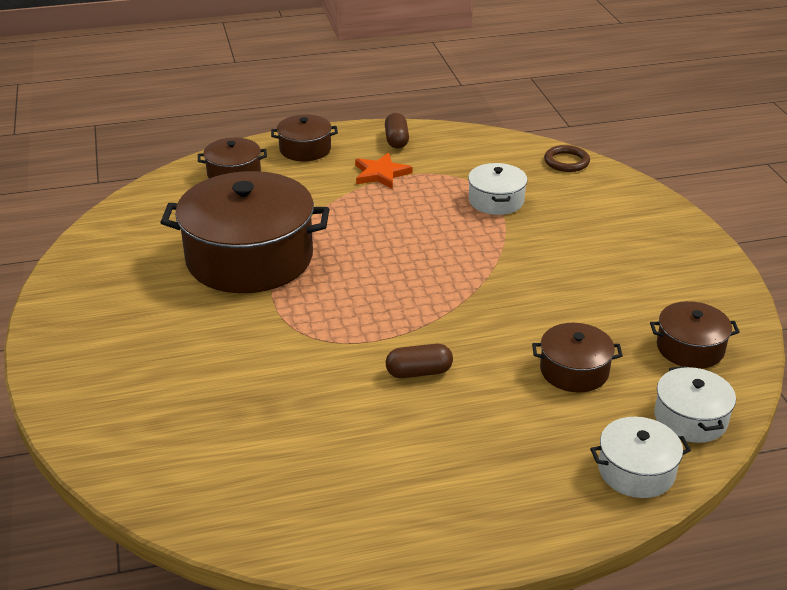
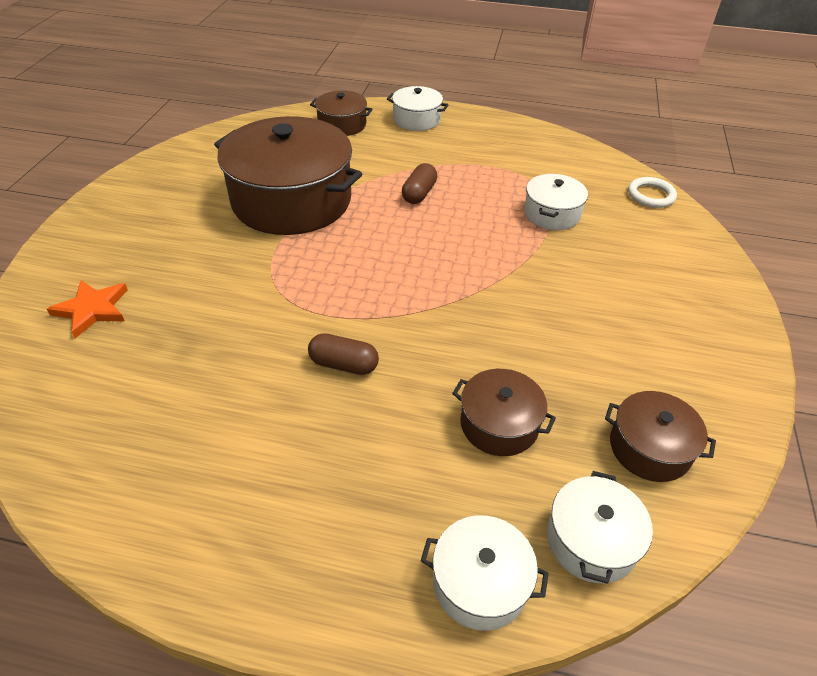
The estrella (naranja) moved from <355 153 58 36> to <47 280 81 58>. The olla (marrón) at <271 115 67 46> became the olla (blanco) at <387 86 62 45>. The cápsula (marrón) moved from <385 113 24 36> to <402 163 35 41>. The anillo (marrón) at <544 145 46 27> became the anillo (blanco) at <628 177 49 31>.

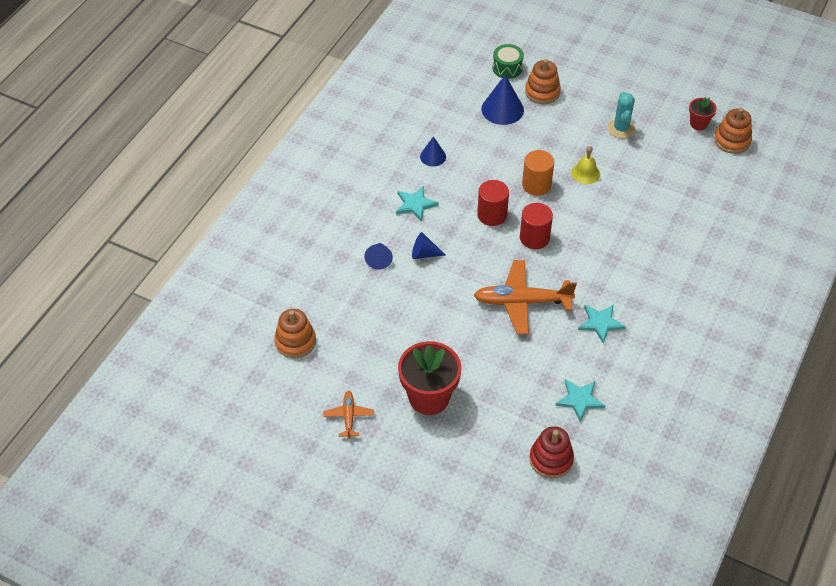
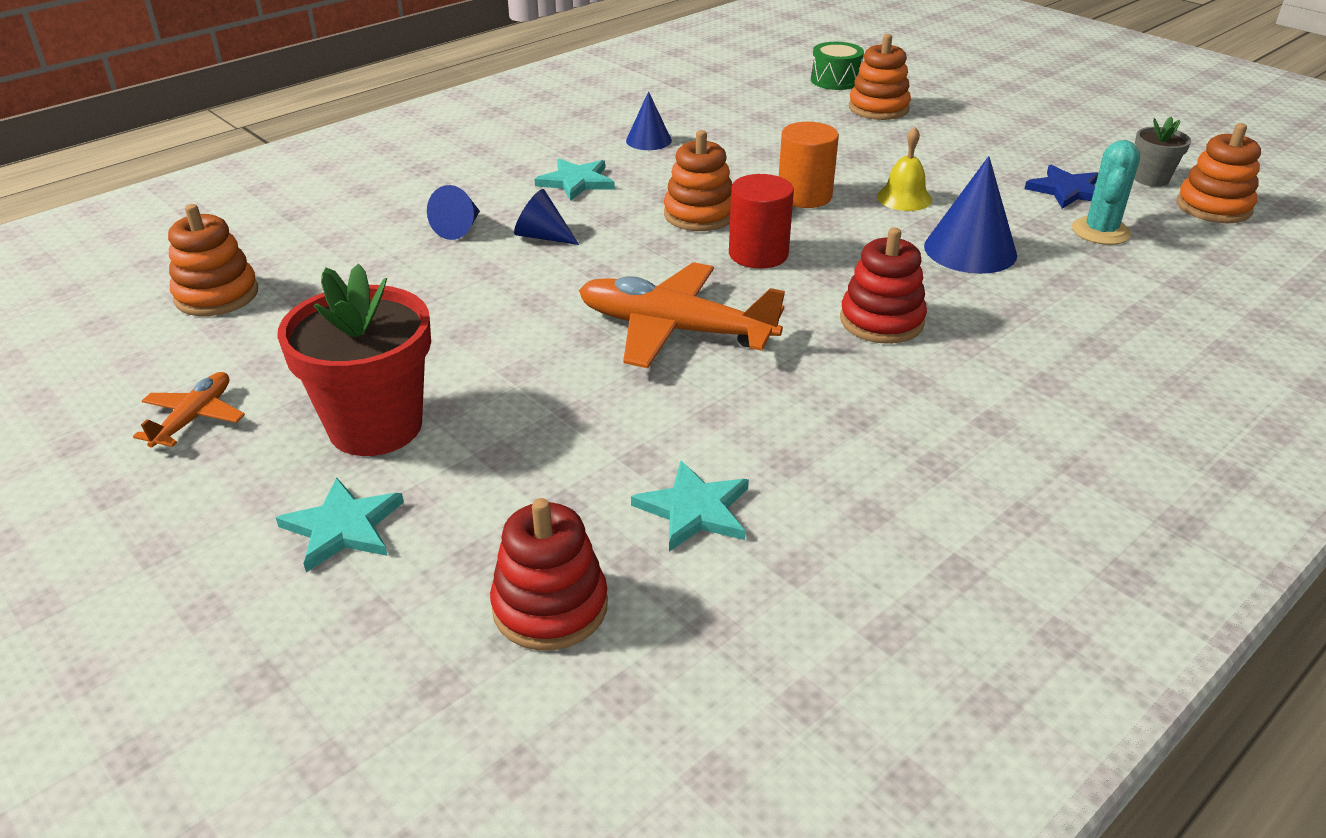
The estrella (turquesa) moved from <578 304 48 40> to <276 477 128 95>. The cilindro (rojo) at <477 180 32 46> was replaced by the juguete apilable (naranja) at <664 130 69 101>. The juguete apilable (rojo) at <840 228 87 116> appeared. The cono (azul) moved from <481 75 43 50> to <924 156 93 118>. The estrella (azul) at <1025 165 73 44> appeared. The cactus (turquesa) moved from <608 92 27 46> to <1072 140 68 105>. The maceta (rojo) at <689 97 28 34> became the maceta (gris) at <1134 117 57 70>.

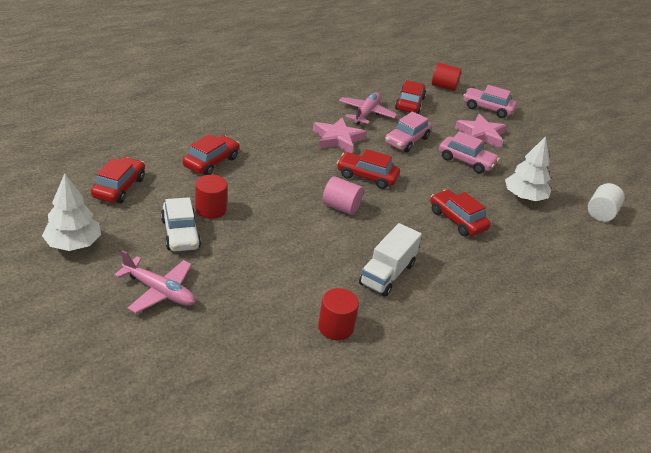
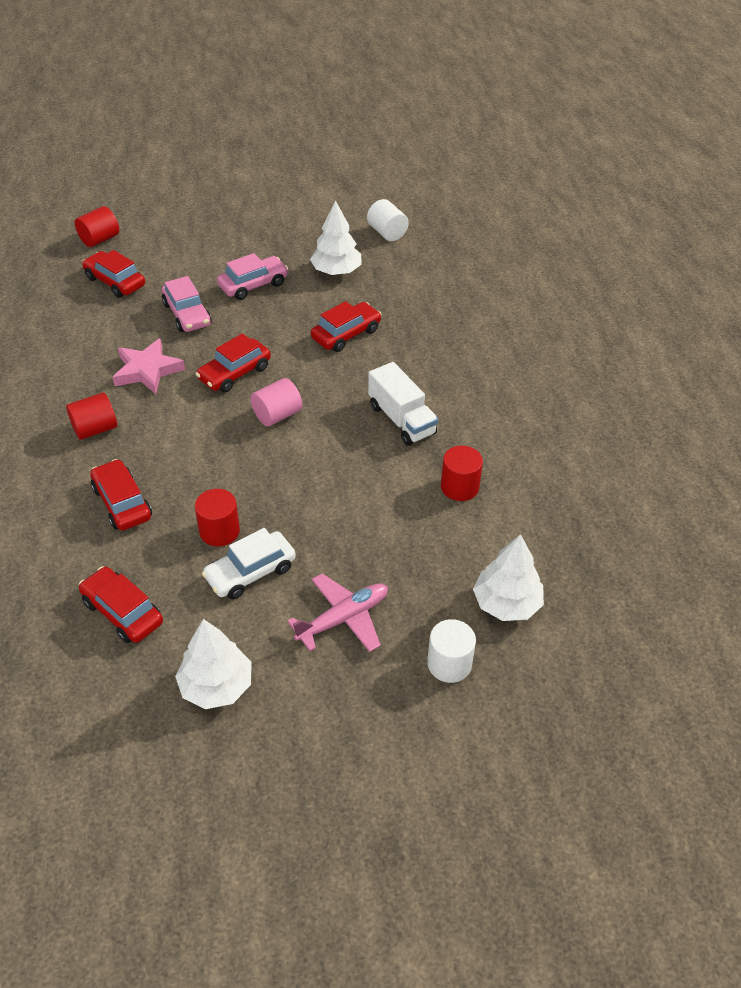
The cilindro (rojo) at <66 393 51 47> appeared. The coche (blanco) at <161 197 40 55> turned 135 degrees clockwise. The coche (rojo) at <431 190 60 46> turned 150 degrees clockwise. The cilindro (blanco) at <427 619 49 64> appeared. The árbol (blanco) at <473 534 71 87> appeared. The avión (rosa) at <339 92 58 33> disappeared. The estrella (rosa) at <455 114 52 34> disappeared. The coche (rosa) at <463 85 54 33> disappeared.

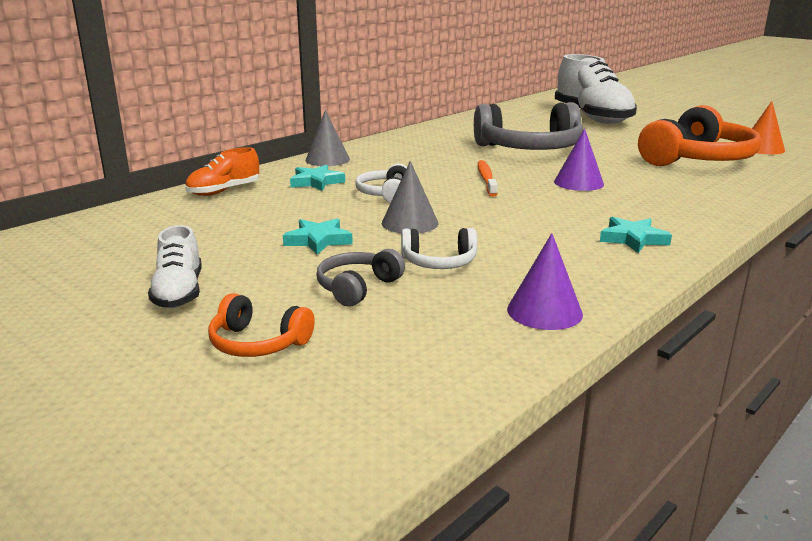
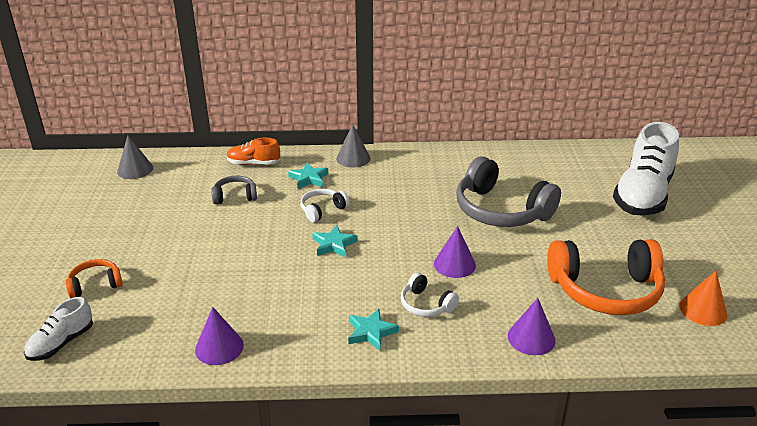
The zapato (blanco) moved from <148 225 54 83> to <24 297 69 64>. The auriculares (naranja) at <208 293 107 64> turned 90 degrees clockwise. The cono (gris) moved from <382 161 56 72> to <117 136 36 43>. The auriculares (gris) moved from <316 249 89 58> to <211 176 46 28>. The estrella (turquesa) moved from <283 218 70 37> to <312 225 46 32>. The auriculares (blanco) moved from <401 228 76 41> to <401 272 58 45>. The cono (morado) at <508 298 48 57> appeared. The cepillo de dientes (naranja) at <478 160 20 37> disappeared.

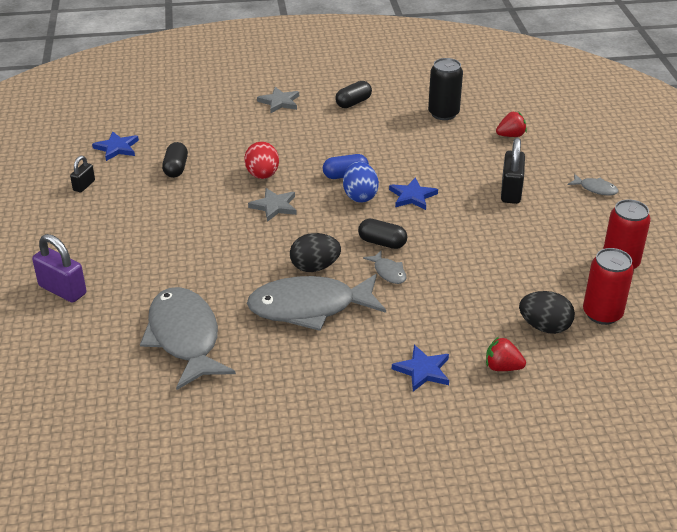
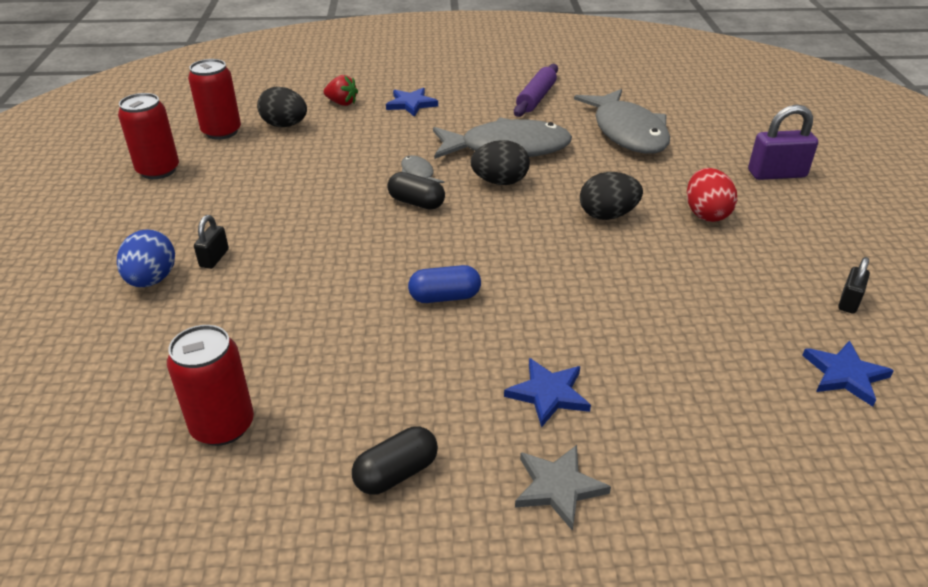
The huevo (azul) moved from <343 162 36 41> to <117 230 58 57>. The lata (negro) at <428 58 35 62> became the lata (rojo) at <167 325 87 121>. The candado (negro) at <501 138 24 66> changed to 0.57 times the size. The estrella (azul) moved from <389 178 49 32> to <504 358 87 70>. The rodillo (morado) at <514 64 44 53> appeared. The huevo (negro) at <580 172 63 48> appeared. The huevo (rojo) moved from <244 142 35 37> to <687 168 50 54>. The candado (morado) at <32 234 55 69> turned 45 degrees counterclockwise. The cápsula (negro) at <162 142 26 36> disappeared. The estrella (gris) at <248 188 49 34> disappeared. The fresa (rojo) at <496 111 31 26> disappeared. The pez (gris) at <568 174 51 21> disappeared.

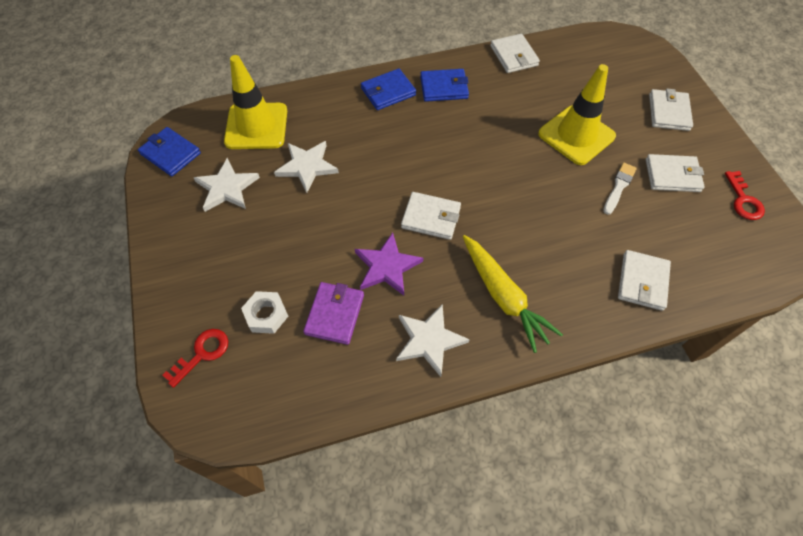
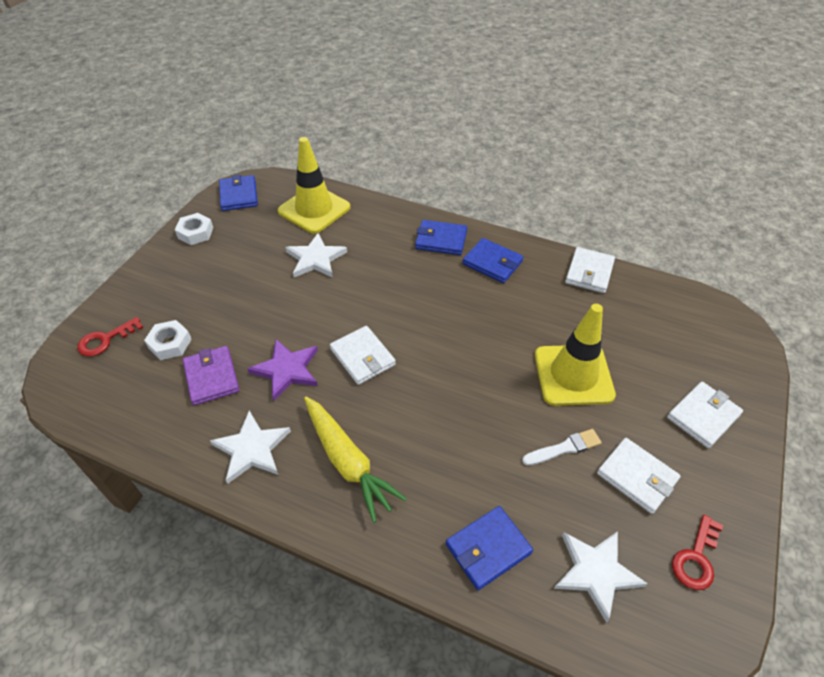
The llave (rojo) at <163 329 65 59> turned 150 degrees clockwise. The tuerca (blanco) at <175 213 38 32> appeared. The cartera (morado) at <303 282 61 63> turned 75 degrees counterclockwise. The zanahoria (amarillo) at <463 235 100 118> turned 45 degrees counterclockwise. The cartera (blanco) at <618 250 53 61> became the cartera (azul) at <446 506 87 84>. The estrella (blanco) moved from <194 158 66 54> to <554 531 94 92>.

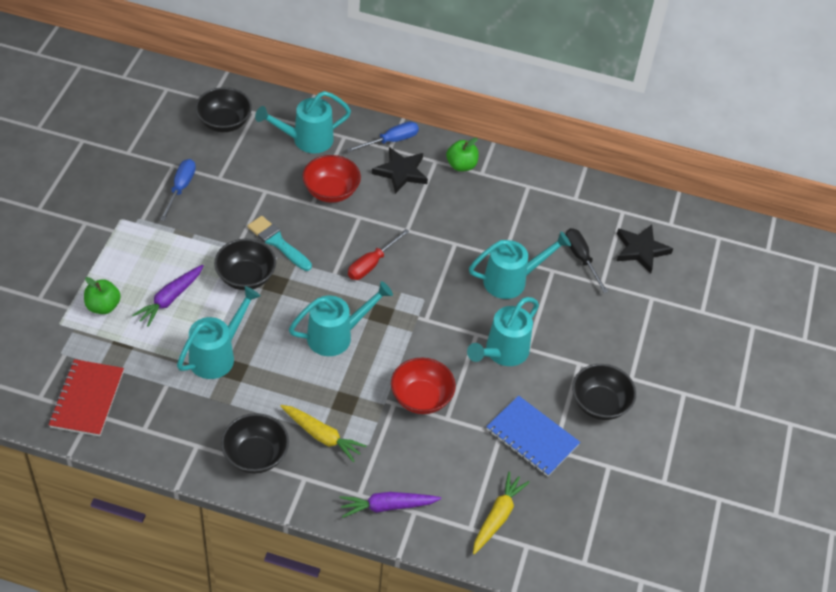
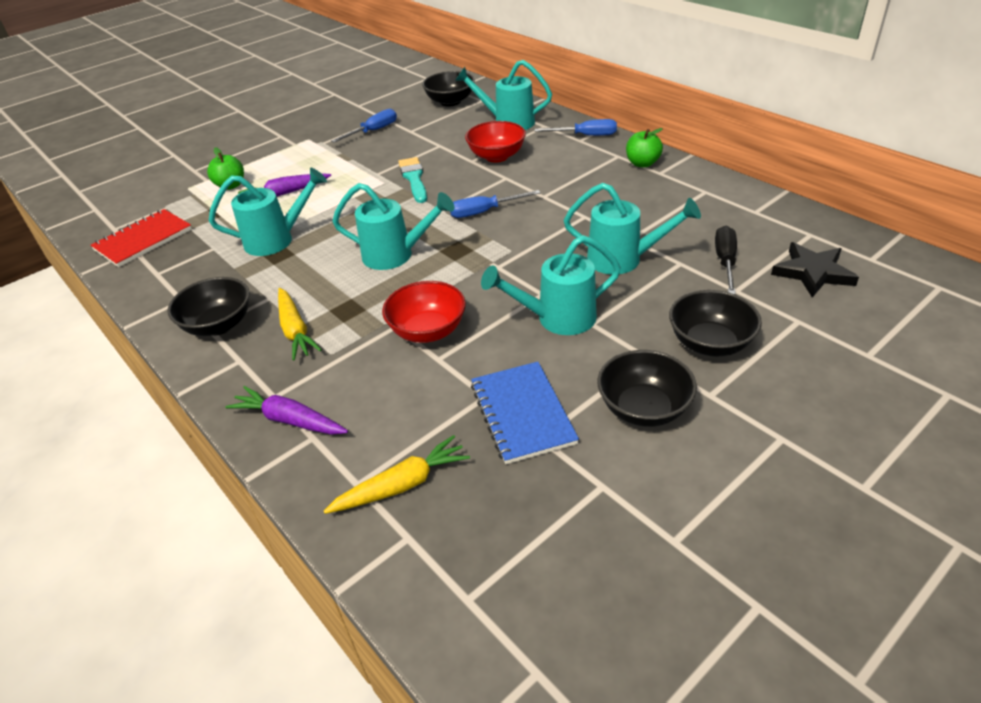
The destornillador (rojo) at <348 229 62 51> became the destornillador (azul) at <450 190 90 28>. The cuenco (negro) moved from <214 239 62 51> to <669 290 93 67>. The estrella (negro) at <372 147 56 47> disappeared.

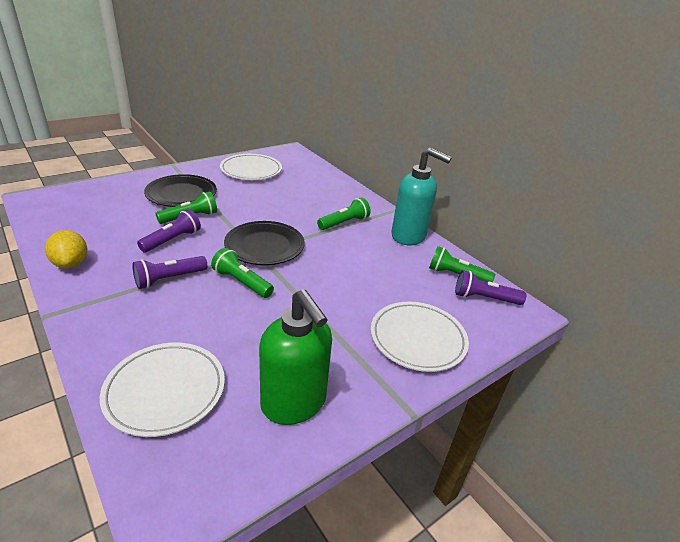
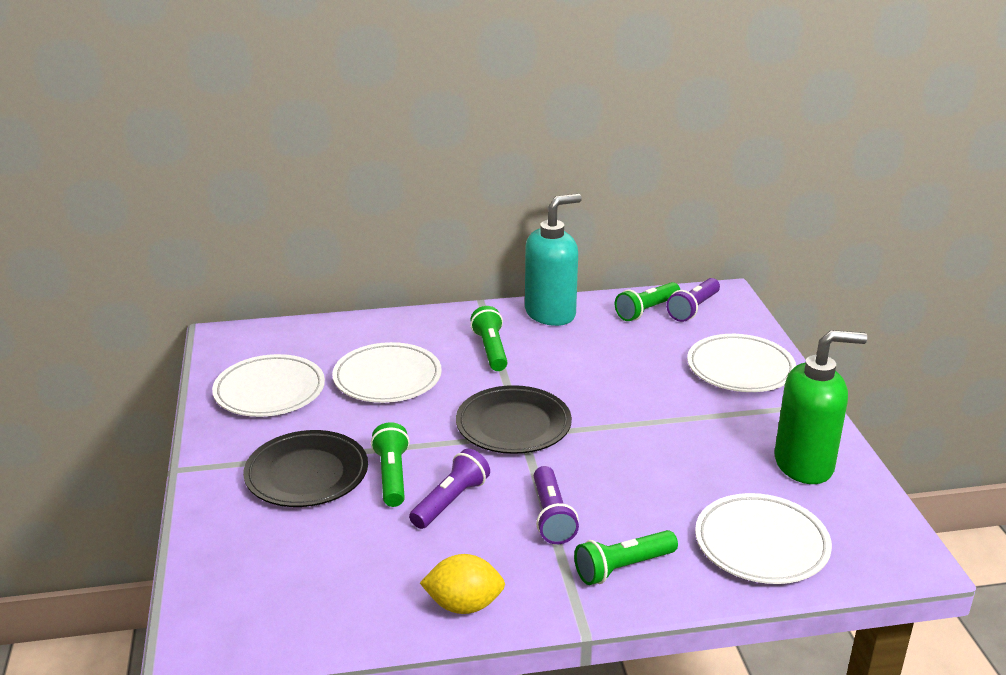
The plato (blanco) at <332 342 110 61> appeared. The lámpara de mano (morado) at <137 209 64 43> turned 60 degrees clockwise. The lámpara de mano (verde) moved from <211 248 63 50> to <574 530 104 55>.

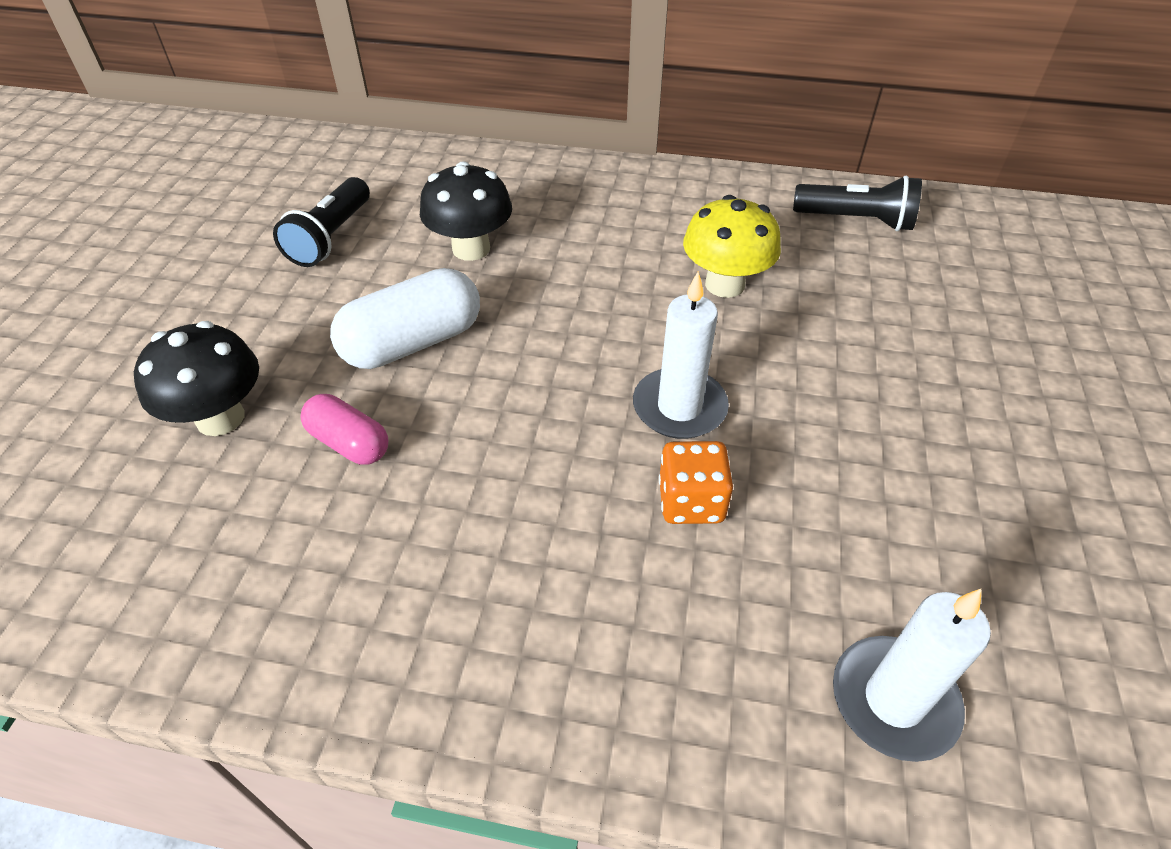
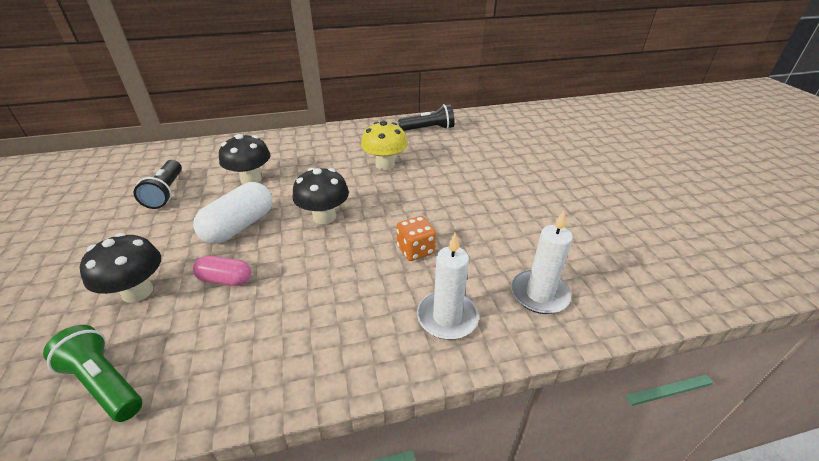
The lámpara de mano (verde) at <43 325 99 97> appeared. The seta (negro) at <293 168 56 56> appeared. The vela (blanco) moved from <633 271 96 168> to <417 233 62 107>.

